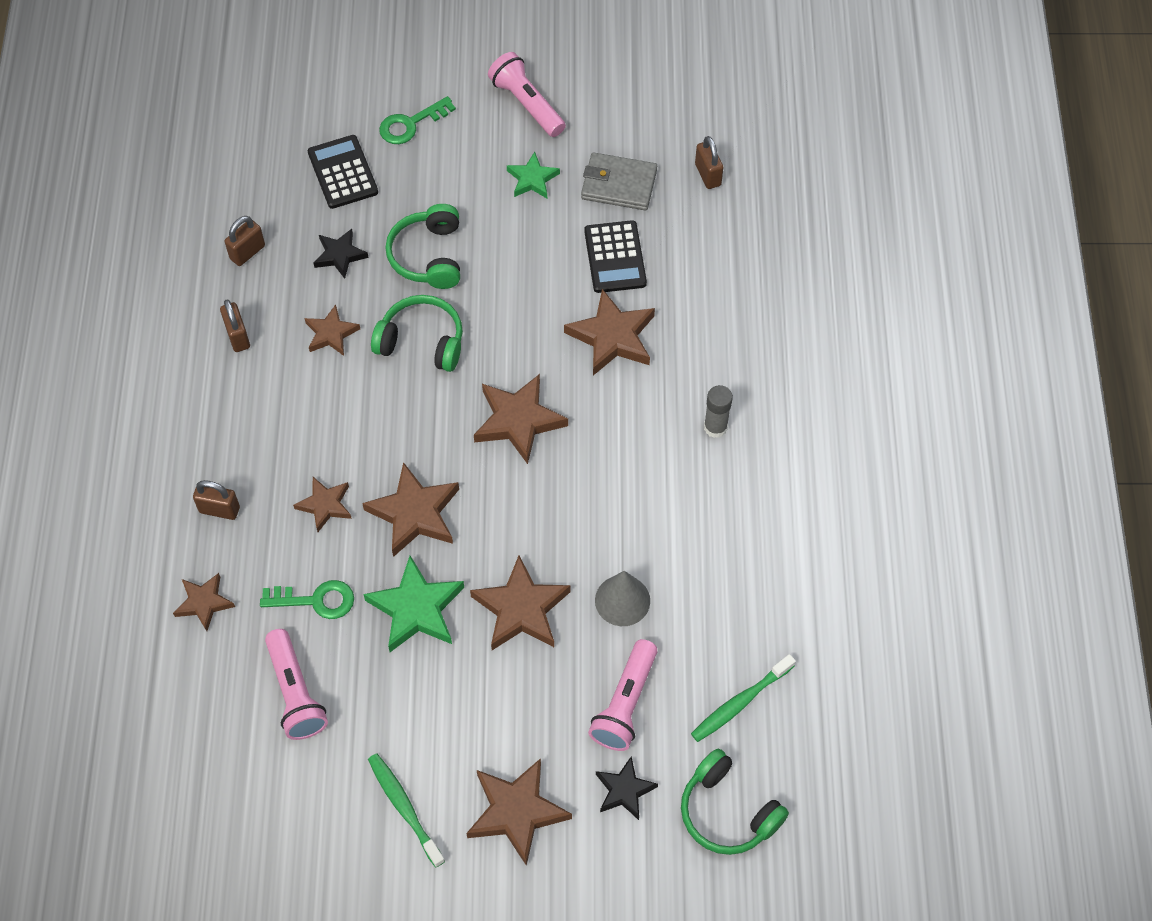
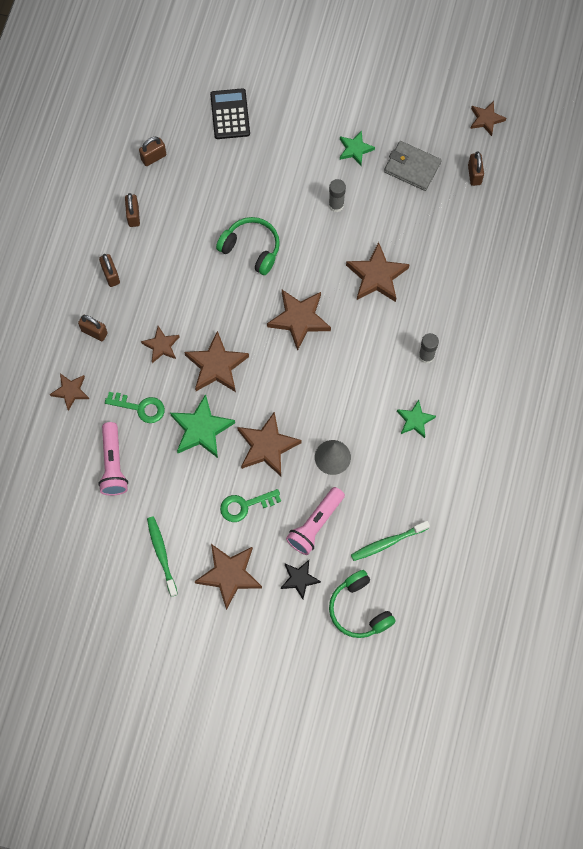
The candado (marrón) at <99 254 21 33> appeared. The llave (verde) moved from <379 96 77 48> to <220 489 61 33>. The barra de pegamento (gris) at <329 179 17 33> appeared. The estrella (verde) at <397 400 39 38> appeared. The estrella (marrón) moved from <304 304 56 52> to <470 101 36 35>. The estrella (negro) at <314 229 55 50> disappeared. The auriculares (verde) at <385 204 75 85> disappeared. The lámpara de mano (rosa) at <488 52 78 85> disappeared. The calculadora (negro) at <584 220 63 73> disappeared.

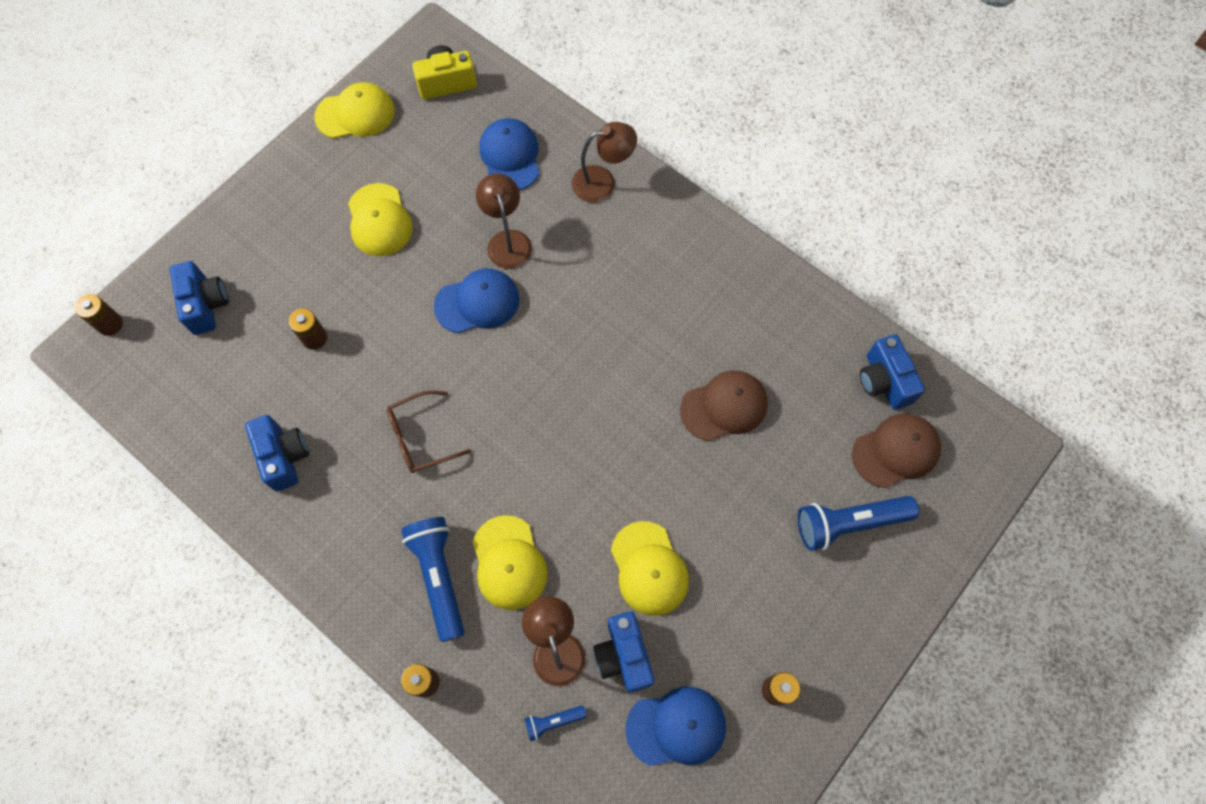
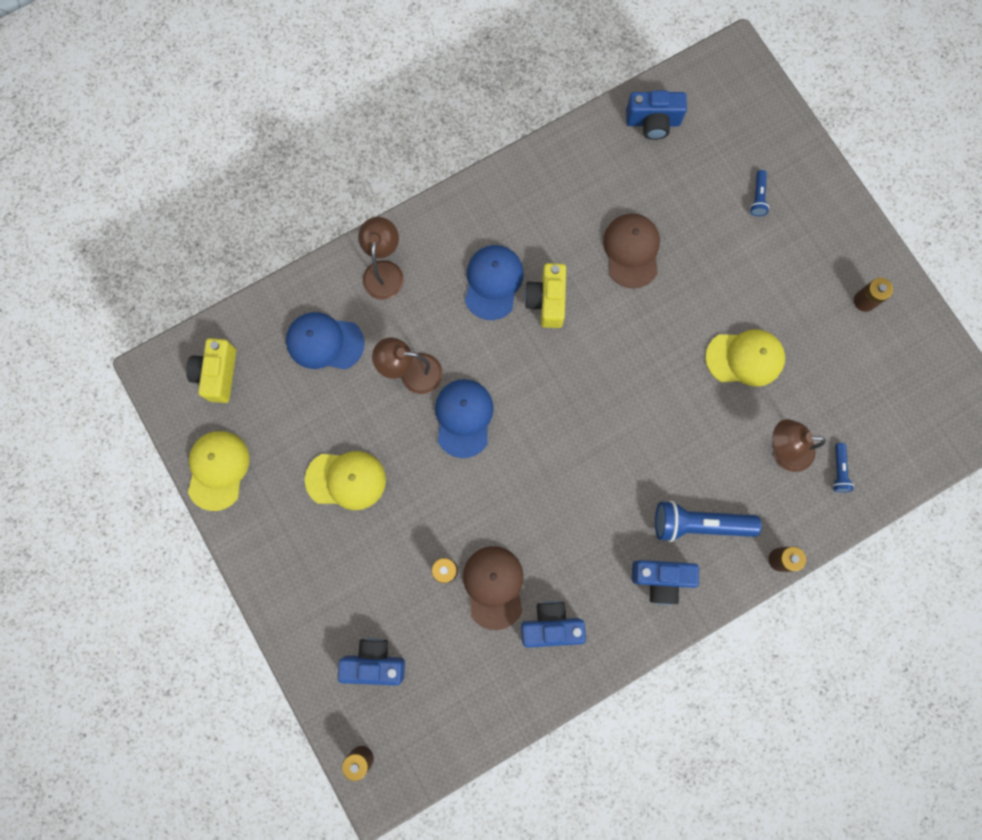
The gorra (marrón) moved from <852 413 89 75> to <463 546 61 84>. The gorra (azul) moved from <626 687 100 79> to <465 245 59 75>. The cámara (amarillo) at <525 263 41 65> appeared. The cámara (azul) moved from <593 611 62 82> to <632 560 67 45>. The lámpara de mano (azul) at <798 496 121 55> changed to 0.49 times the size. The gafas (marrón) at <387 390 84 83> disappeared. The gorra (amarillo) at <473 515 75 95> disappeared.

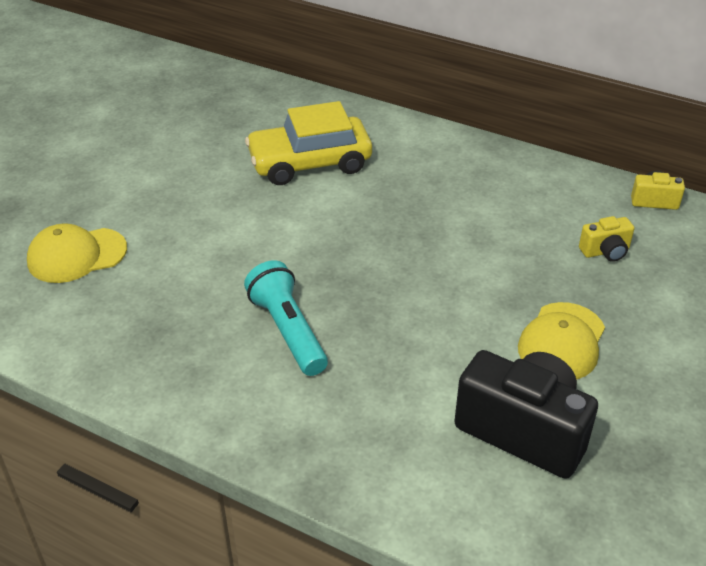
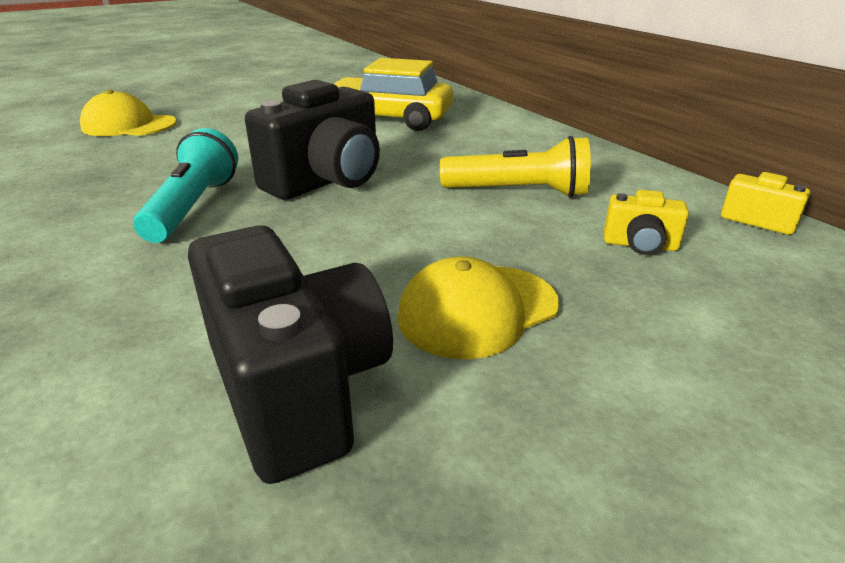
The cámara (negro) at <245 80 135 120> appeared. The lámpara de mano (amarillo) at <440 136 151 62> appeared.

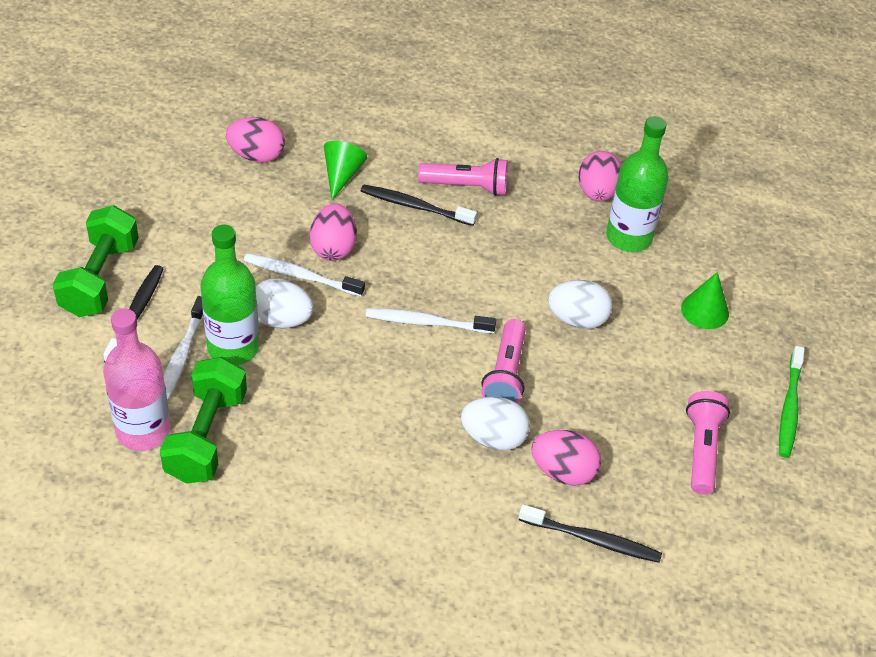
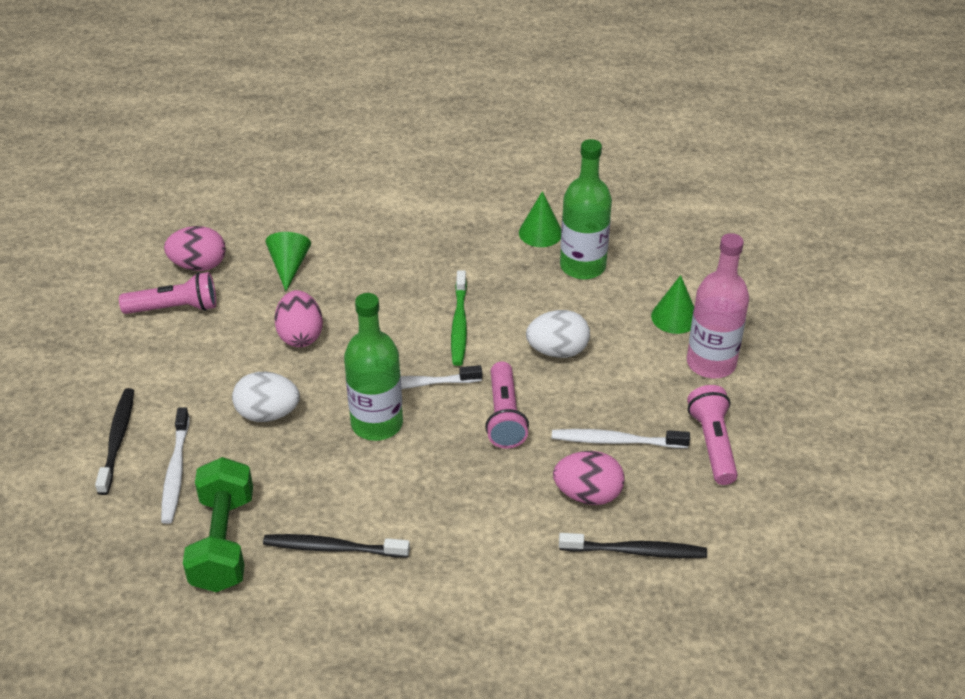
The lámpara de mano (rosa) moved from <418 158 90 38> to <119 272 97 42>. The cepillo de dientes (negro) moved from <361 185 116 41> to <263 534 147 24>. The botella (verde) moved from <200 225 59 140> to <344 293 59 148>. The cepillo de dientes (verde) moved from <779 346 26 112> to <451 270 16 96>. The huevo (rosa) at <578 151 43 51> was replaced by the cono (verde) at <519 191 42 56>. The cepillo de dientes (blanco) moved from <244 253 121 44> to <552 429 138 19>. The botella (rosa) moved from <103 309 68 142> to <687 233 62 146>. The mancuerna (verde) at <53 205 86 112> disappeared. The huevo (blanco) at <461 397 69 54> disappeared.

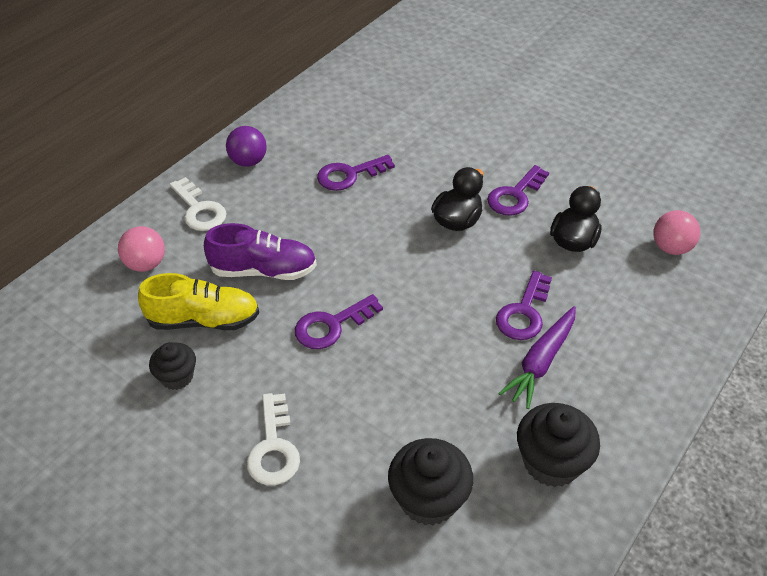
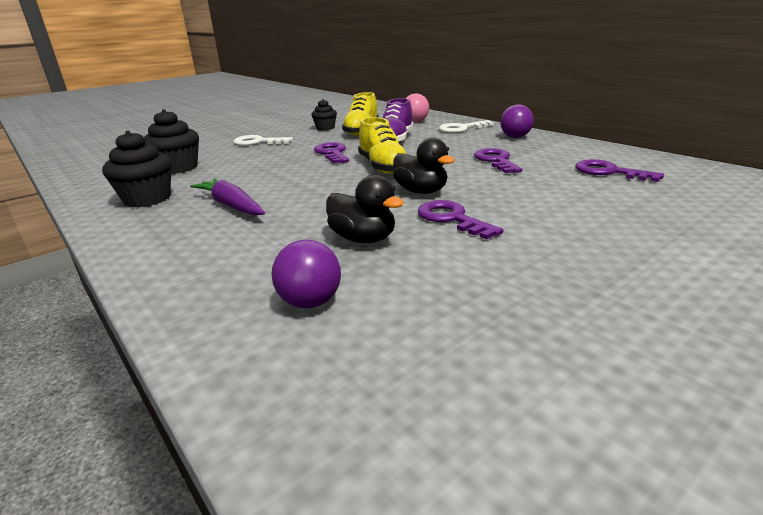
The pelota (rosa) at <653 210 47 45> became the pelota (morado) at <272 240 69 68>. The zapato (amarillo) at <358 117 48 57> appeared. The llave (morado) moved from <496 271 56 69> to <575 159 89 23>.

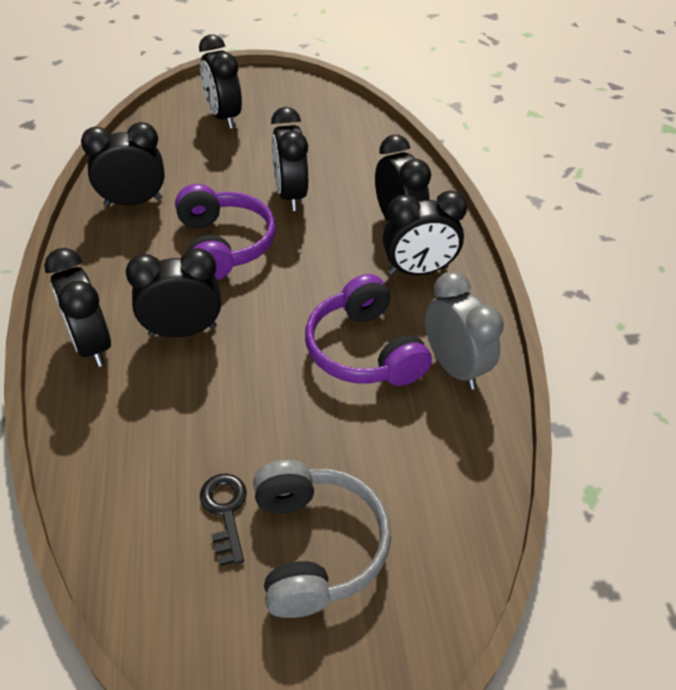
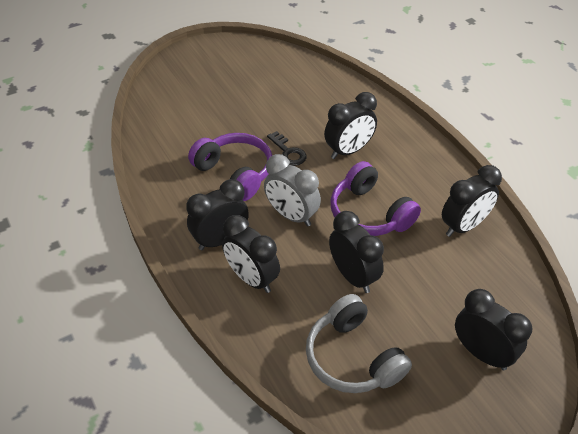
The despertador (gris) moved from <425 271 79 119> to <264 154 57 73>. The llave (negro) moved from <200 474 47 92> to <267 131 39 35>. The auriculares (gris) moved from <253 460 138 158> to <306 294 106 99>. The despertador (negro) at <44 248 67 119> disappeared.

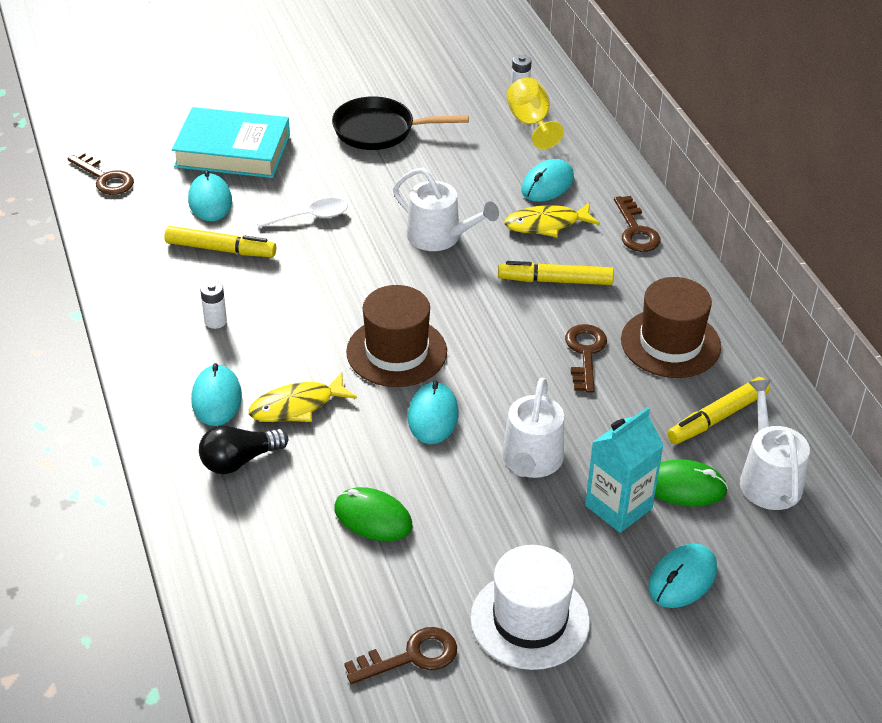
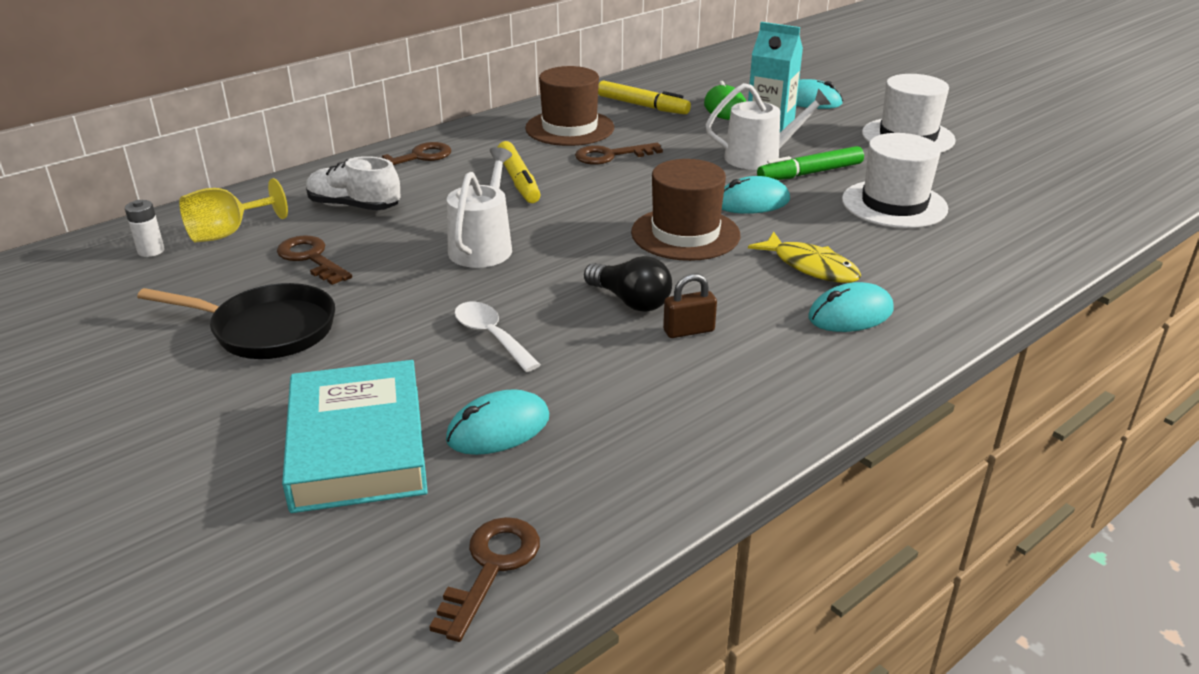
The sartén (negro) at <332 96 137 54> turned 60 degrees counterclockwise. The llave (marrón) moved from <344 627 113 57> to <277 236 75 49>. The ratón (turquesa) at <521 159 53 43> was replaced by the zapato (blanco) at <306 156 95 54>. The bombilla (negro) moved from <199 425 89 49> to <584 256 88 56>. The candado (marrón) at <663 273 54 65> appeared. The rotulador (verde) at <757 146 107 34> appeared. The ratón (verde) at <334 487 79 54> was replaced by the sombrero (blanco) at <842 133 106 95>. The rotulador (amarillo) at <164 226 112 31> disappeared. The pila (blanco) at <200 281 27 48> disappeared. The pez (amarillo) at <504 202 96 35> disappeared. The regadera (blanco) at <740 379 70 131> disappeared.

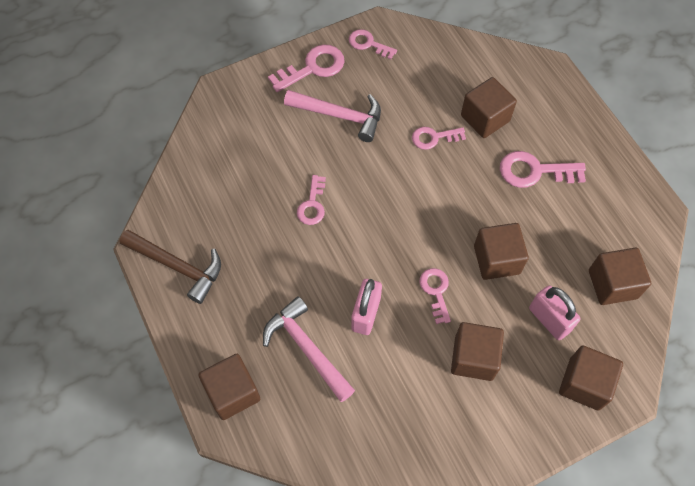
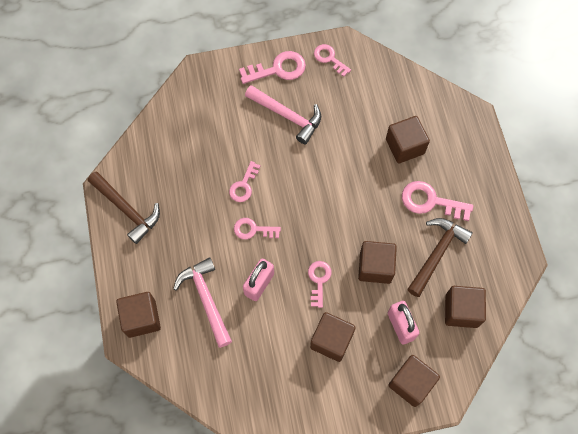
The llave (rosa) moved from <412 127 54 23> to <234 218 47 21>. The martillo (marrón) at <407 218 66 79> appeared.

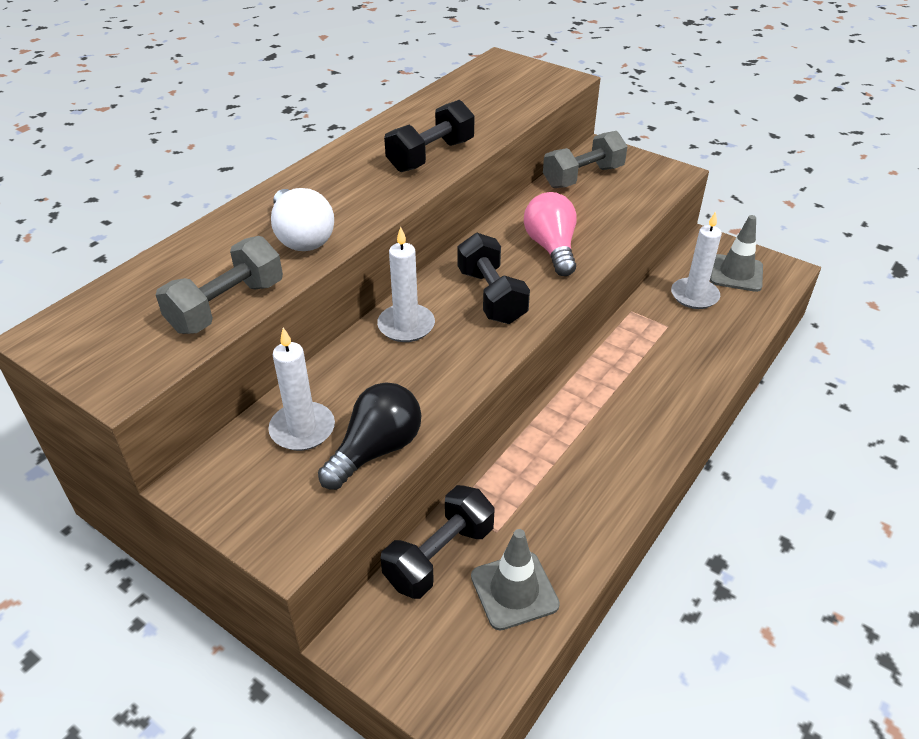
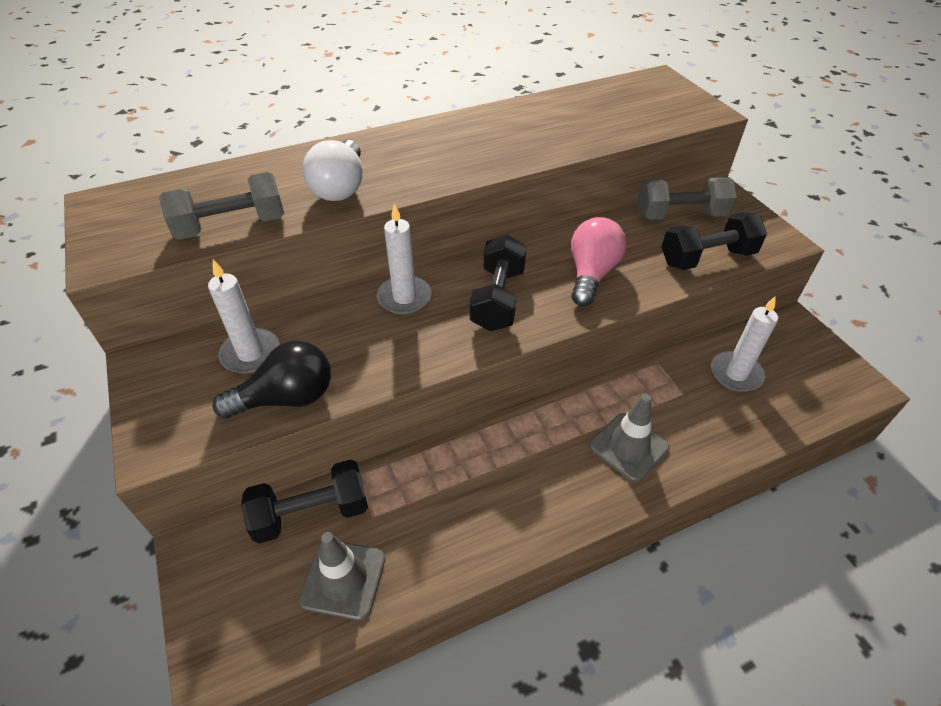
The cono de tráfico (gris) moved from <710 215 53 77> to <589 394 80 88>. The mancuerna (negro) moved from <384 100 90 72> to <661 212 106 58>.

